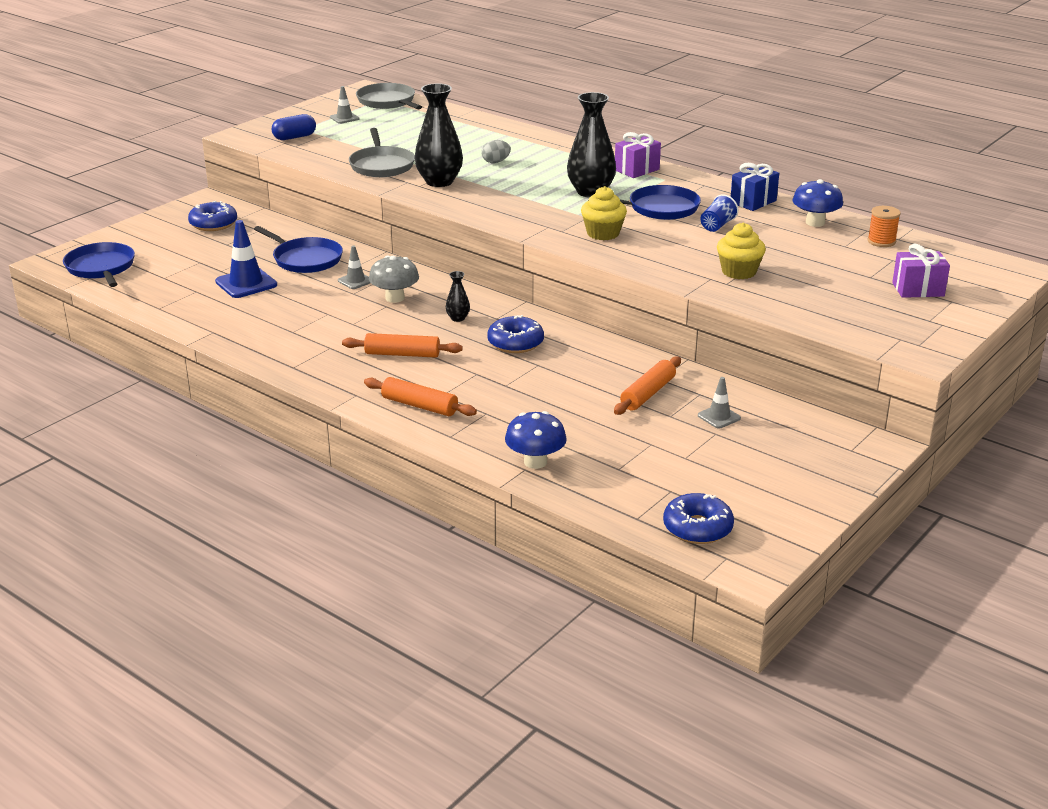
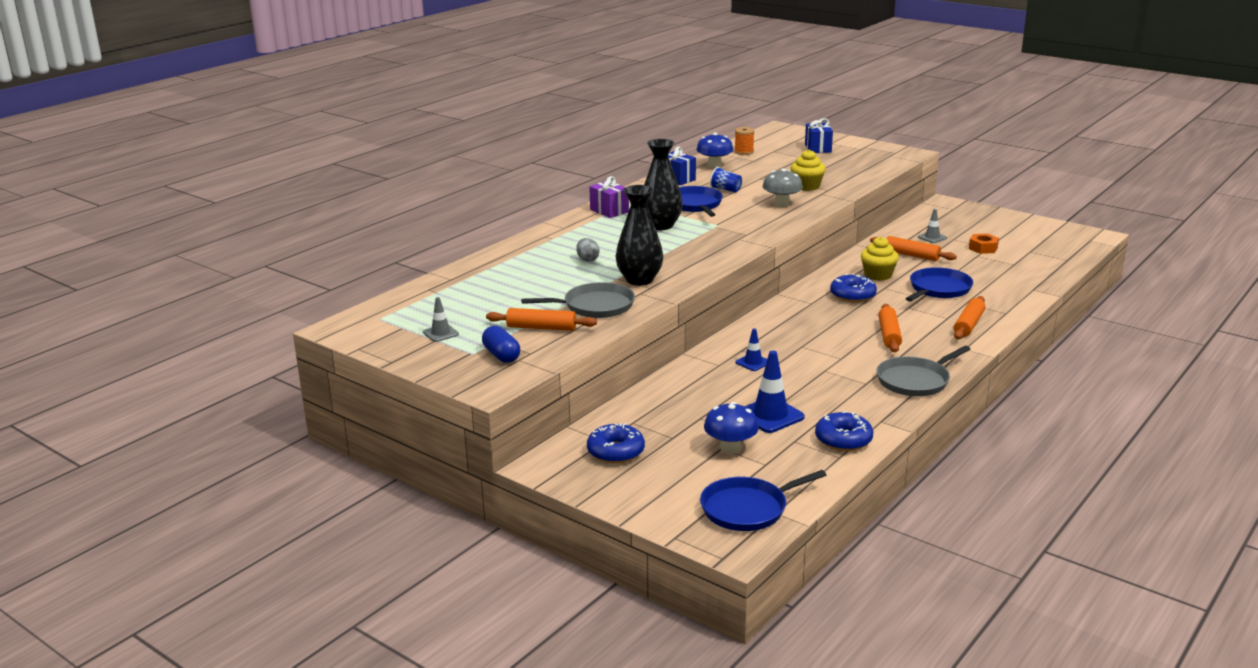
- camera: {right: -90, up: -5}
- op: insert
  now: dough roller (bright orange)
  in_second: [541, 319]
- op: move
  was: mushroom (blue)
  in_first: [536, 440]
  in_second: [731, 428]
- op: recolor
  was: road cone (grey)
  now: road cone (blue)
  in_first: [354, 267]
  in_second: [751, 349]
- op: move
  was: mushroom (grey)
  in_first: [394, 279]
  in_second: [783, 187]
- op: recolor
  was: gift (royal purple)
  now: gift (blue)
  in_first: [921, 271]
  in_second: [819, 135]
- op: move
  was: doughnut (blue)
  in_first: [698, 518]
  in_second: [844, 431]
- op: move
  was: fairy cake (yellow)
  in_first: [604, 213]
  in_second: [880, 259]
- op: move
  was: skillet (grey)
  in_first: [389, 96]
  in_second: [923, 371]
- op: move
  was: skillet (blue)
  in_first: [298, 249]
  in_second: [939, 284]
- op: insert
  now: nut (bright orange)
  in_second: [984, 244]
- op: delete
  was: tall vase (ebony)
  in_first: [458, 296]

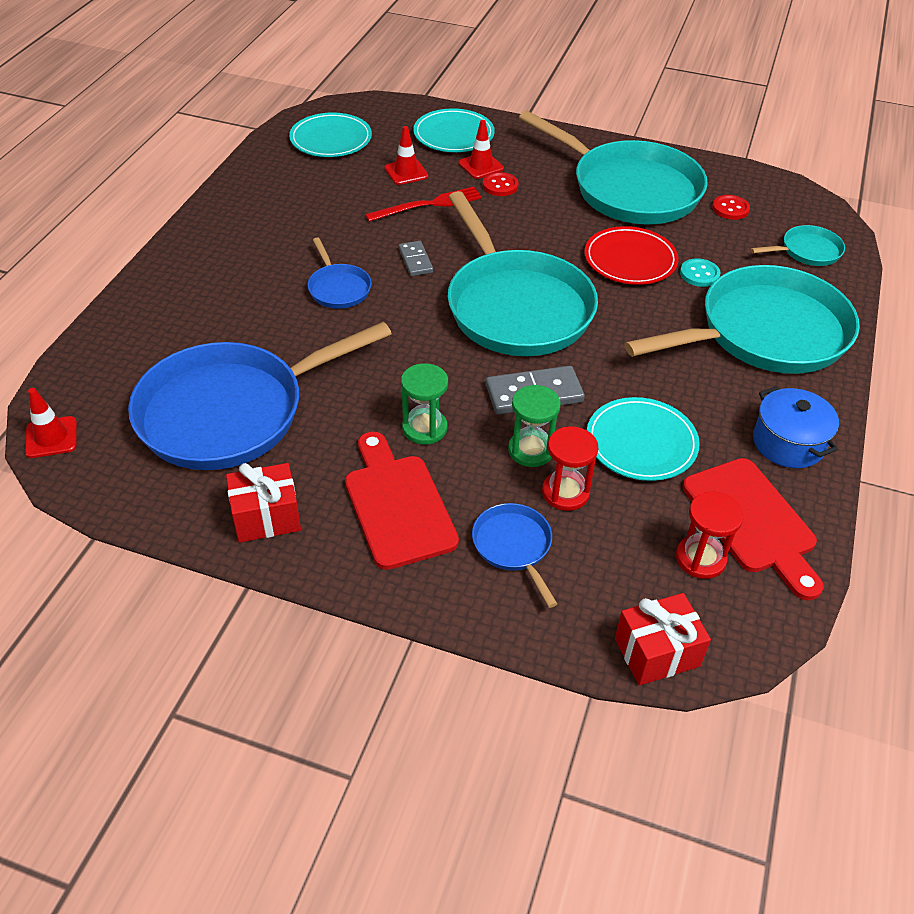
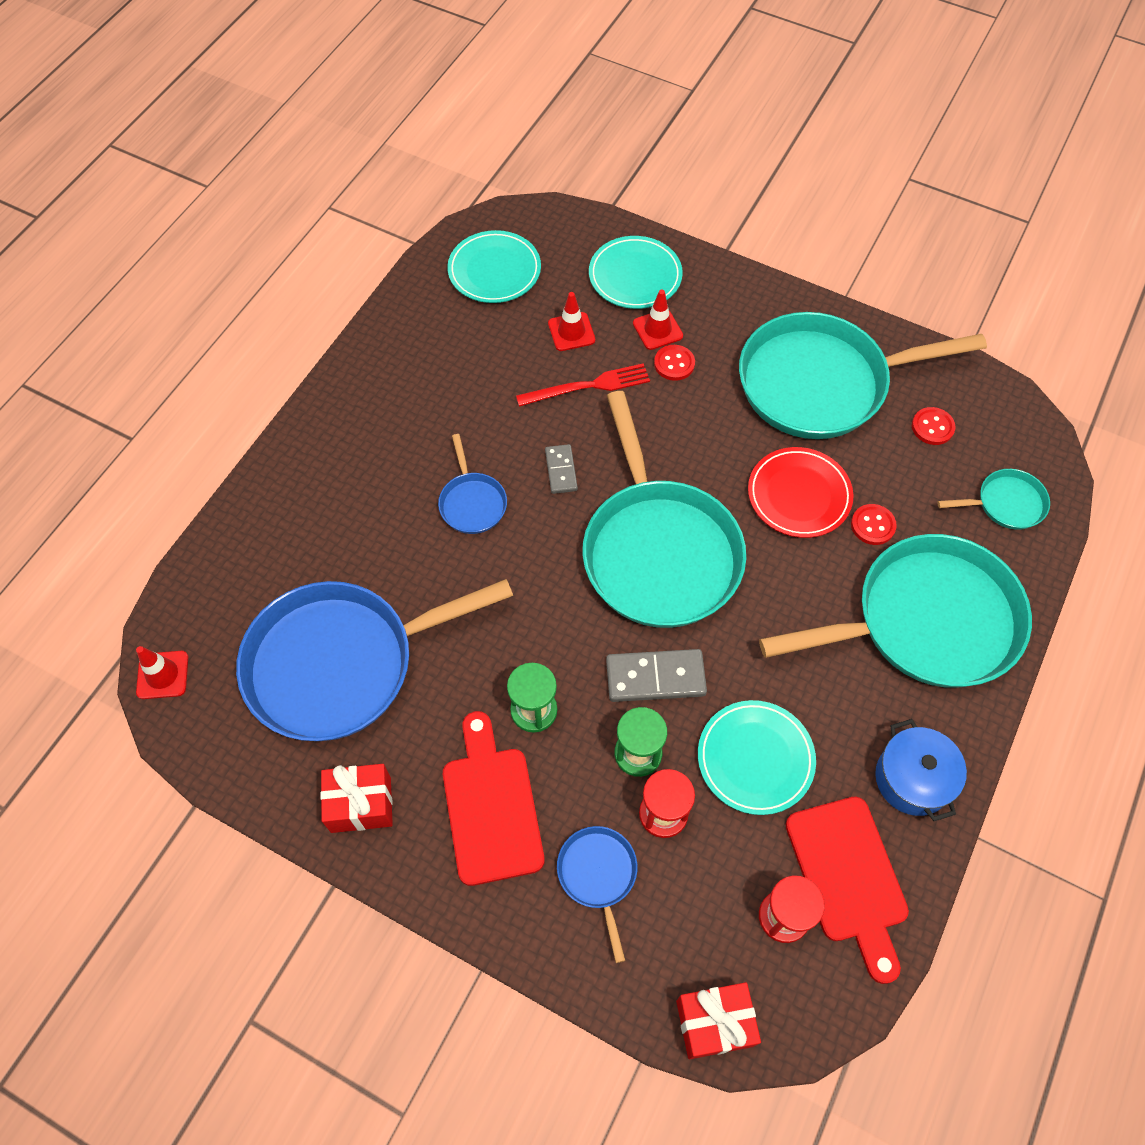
- camera: {right: 10, up: 15}
- op: rotate
  was: skillet (aqua)
  in_first: [613, 167]
  in_second: [863, 375]
  clockwise: 120
- op: recolor
  was: button (aqua)
  now: button (red)
  in_first: [700, 272]
  in_second: [874, 524]

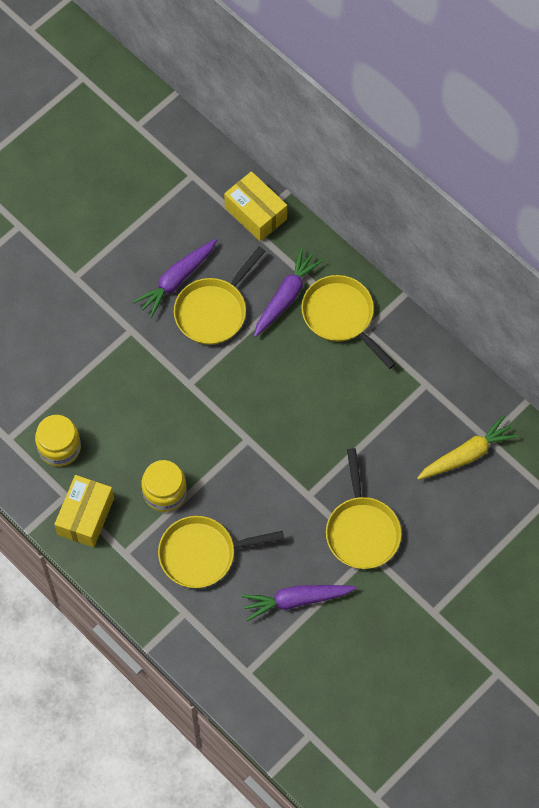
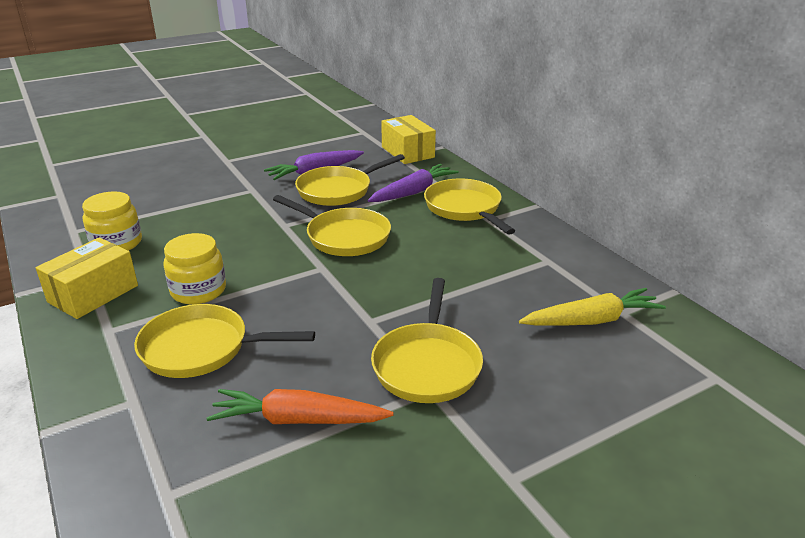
- camera: {right: 15, up: -35}
- op: recolor
  was: toy carrot (royal purple)
  now: toy carrot (bright orange)
  in_first: [299, 603]
  in_second: [300, 406]
- op: insert
  now: skillet (yellow)
  in_second: [332, 225]

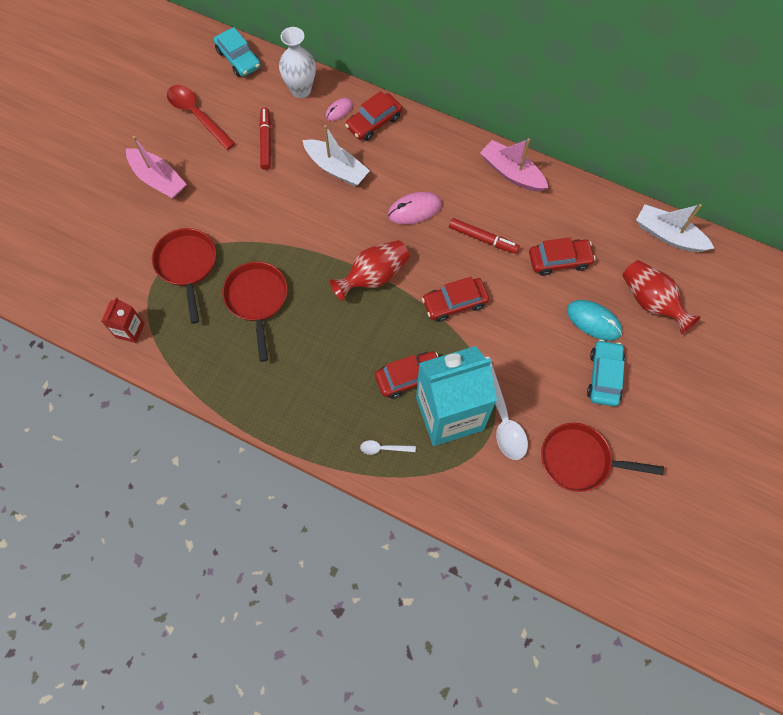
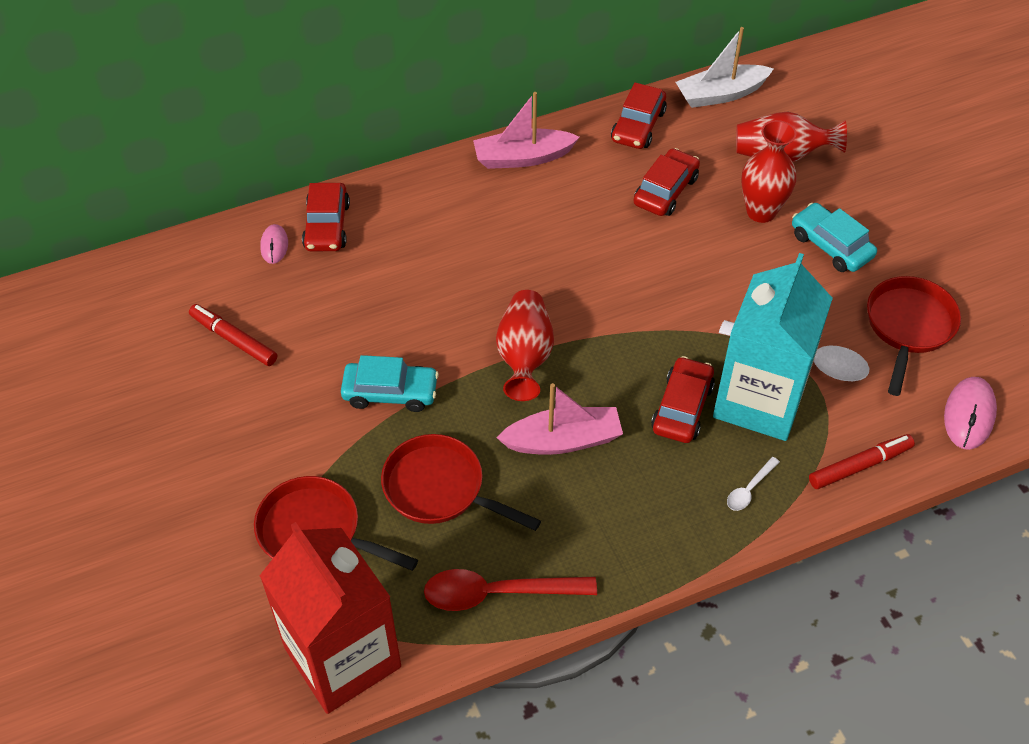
- camera: {right: -50, up: -15}
- op: resize
  was: carton (red)
  in_first: [123, 320]
  in_second: [330, 618]
  ratio: 2.3
- op: move
  was: toy car (aqua)
  in_first: [237, 52]
  in_second: [390, 383]
- op: move
  was: spoon (red)
  in_first: [201, 117]
  in_second: [510, 590]
- op: move
  was: boat (pink)
  in_first: [156, 167]
  in_second: [559, 419]
- op: move
  was: toy car (red)
  in_first: [455, 299]
  in_second: [639, 115]
- op: replace
  was: mouse (aqua)
  now: tall vase (red)
  in_first: [594, 320]
  in_second: [769, 171]
- op: move
  was: felt pen (red)
  in_first: [484, 236]
  in_second: [862, 461]
- op: rotate
  was: skillet (red)
  in_first: [602, 457]
  in_second: [914, 336]
  clockwise: 150
- op: move
  was: mouse (pink)
  in_first: [415, 208]
  in_second: [970, 413]
- op: delete
  was: tall vase (white)
  in_first: [297, 62]
- op: delete
  was: boat (white)
  in_first: [336, 155]

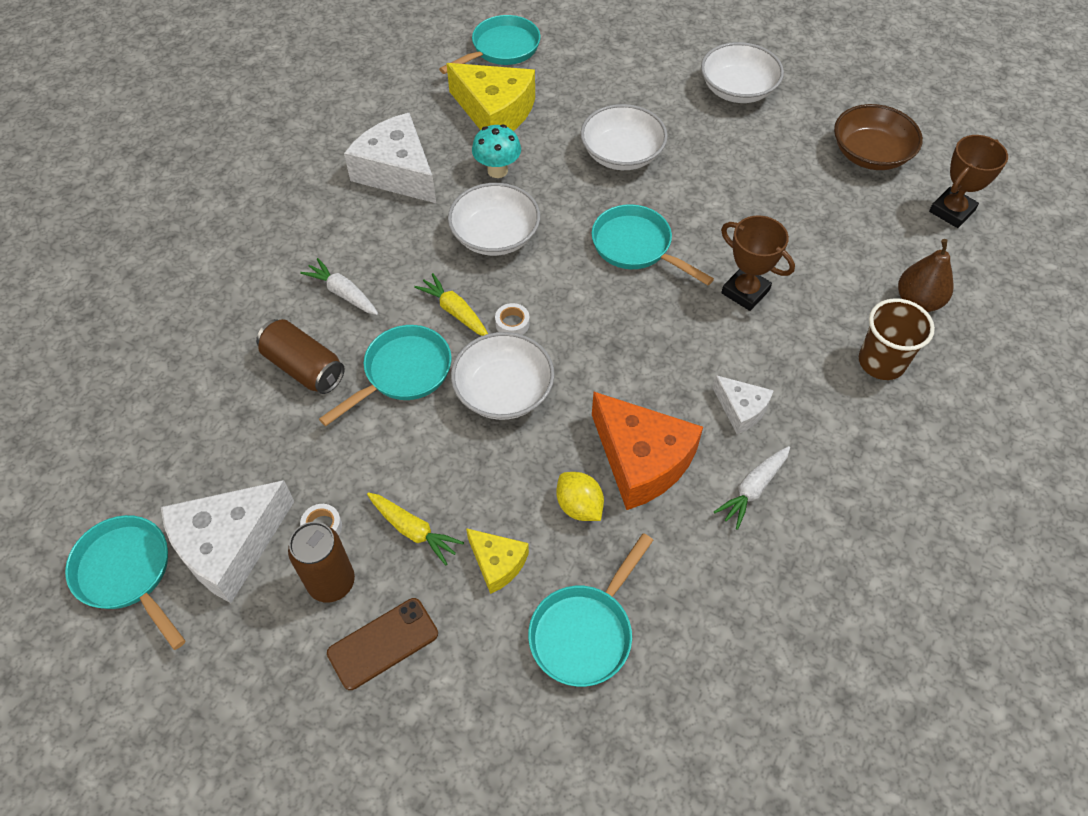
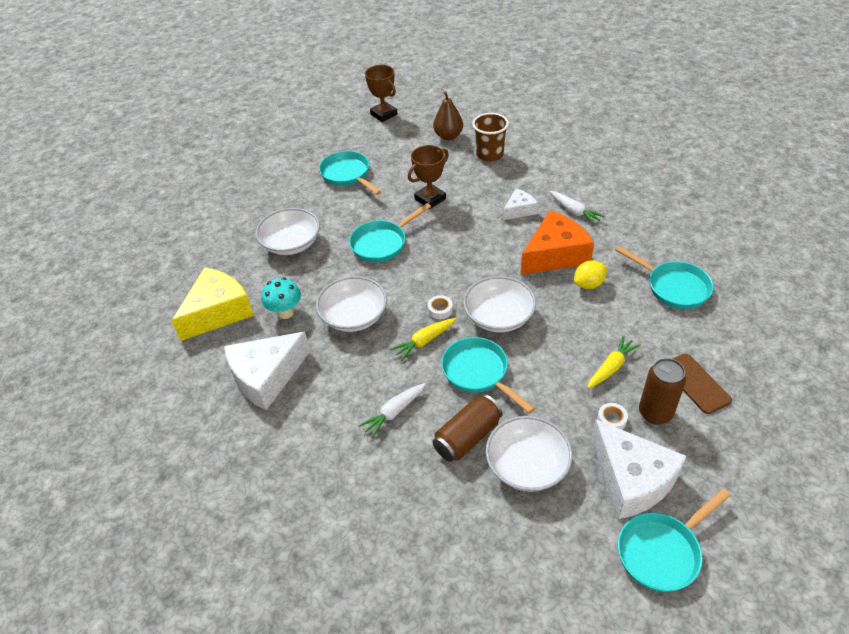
- camera: {right: -80, up: -10}
- op: move
  was: skillet (aqua)
  in_first: [490, 44]
  in_second: [350, 173]
- op: move
  was: bowl (white)
  in_first: [742, 72]
  in_second: [529, 454]
- op: delete
  was: cheese wedge (yellow)
  in_first: [497, 561]
- op: delete
  was: bowl (brown)
  in_first: [878, 137]

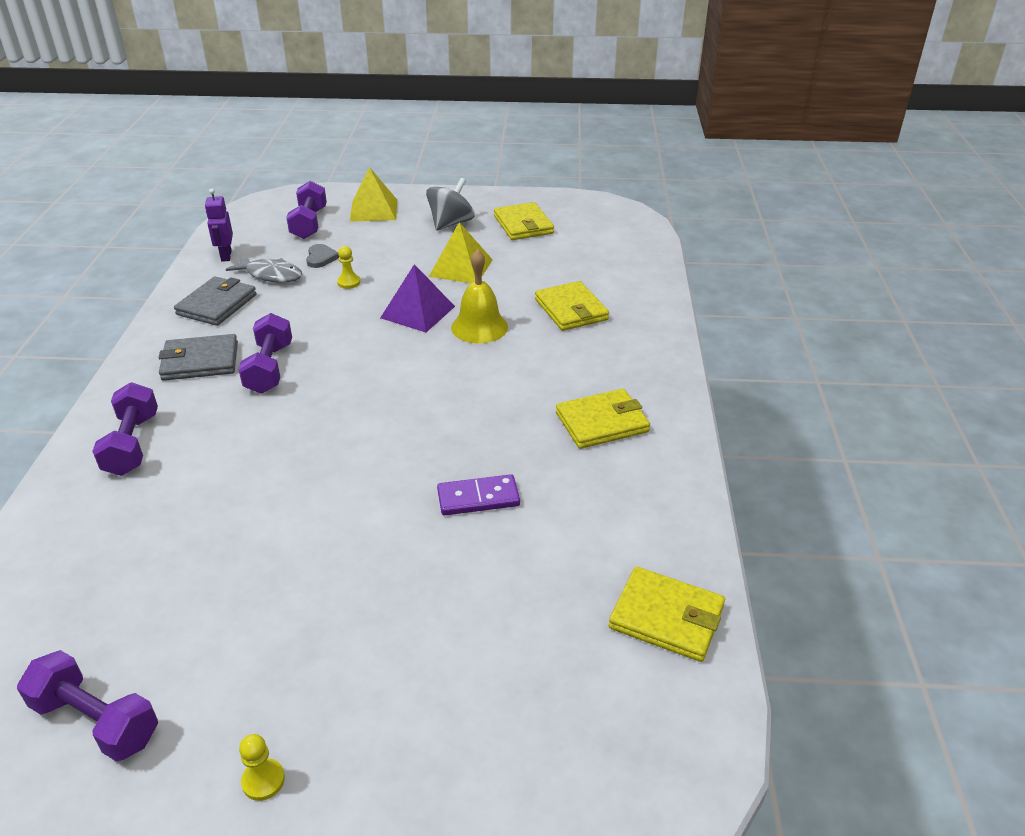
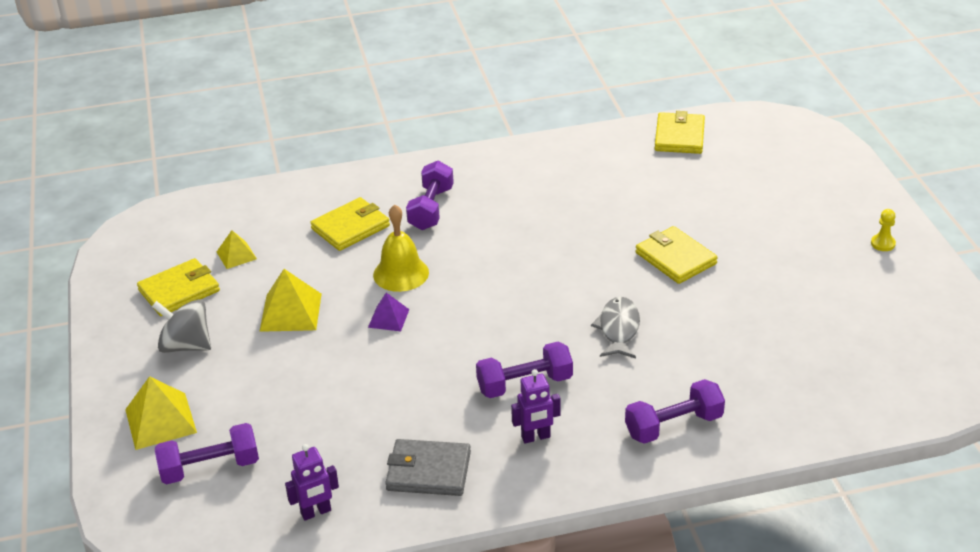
- camera: {right: -105, up: 0}
- op: insert
  now: pyramid shape (yellow)
  in_second: [237, 249]
- op: resize
  was: pyramid shape (royal purple)
  in_first: [417, 298]
  in_second: [388, 312]
  ratio: 0.6
- op: move
  was: dumbbell (royal purple)
  in_first: [87, 706]
  in_second: [430, 195]
- op: replace
  was: wallet (grey)
  now: toy robot (royal purple)
  in_first: [198, 357]
  in_second: [535, 406]
- op: move
  was: fish (grey)
  in_first: [264, 269]
  in_second: [615, 327]
- op: move
  was: wallet (yellow)
  in_first: [603, 419]
  in_second: [677, 255]
- op: delete
  was: heart shape (grey)
  in_first: [322, 256]
- op: delete
  was: game pawn (yellow)
  in_first: [348, 267]
- op: delete
  was: domino tile (royal purple)
  in_first: [478, 494]

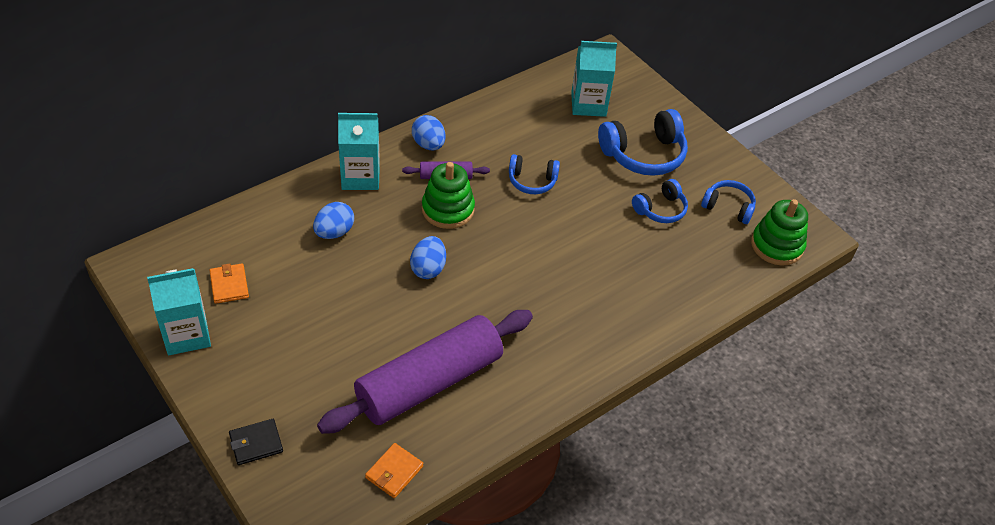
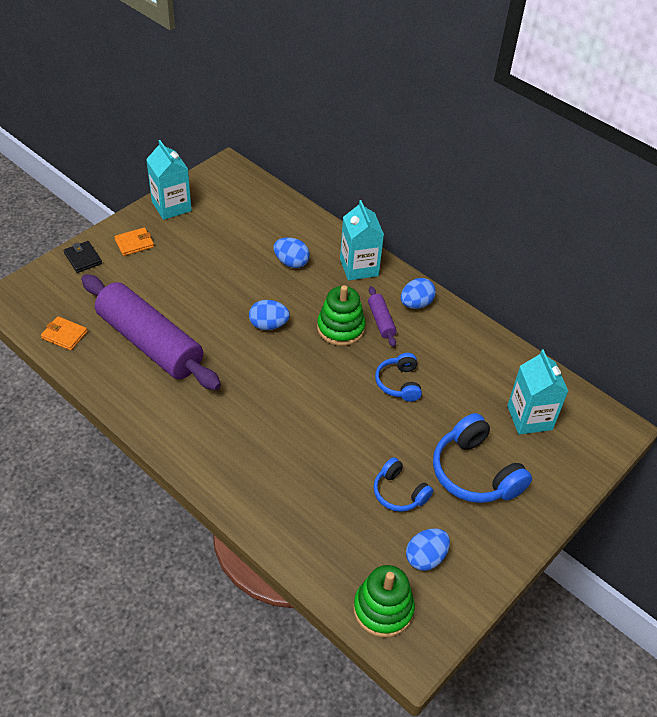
- camera: {right: 80, up: 0}
- op: move
  was: wallet (bright orange)
  in_first: [229, 283]
  in_second: [134, 241]
- op: replace
  was: over-ear headphones (blue)
  now: egg shape (blue)
  in_first: [728, 202]
  in_second: [428, 549]

